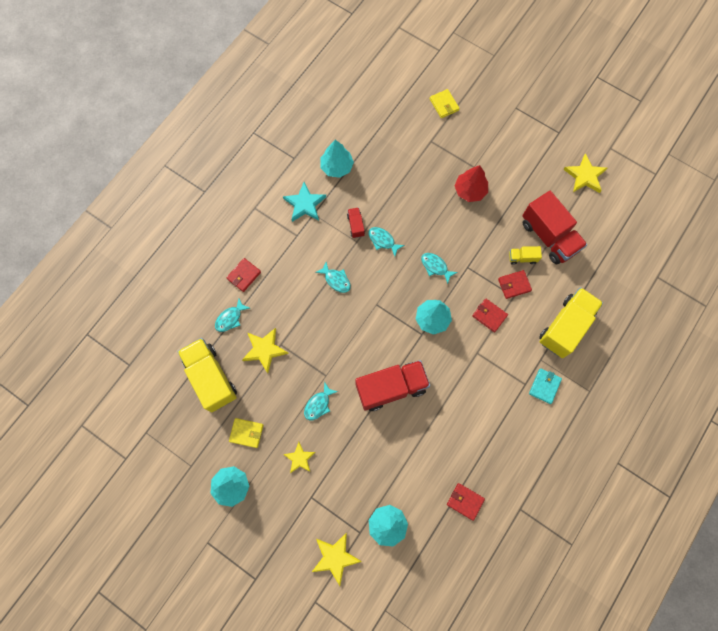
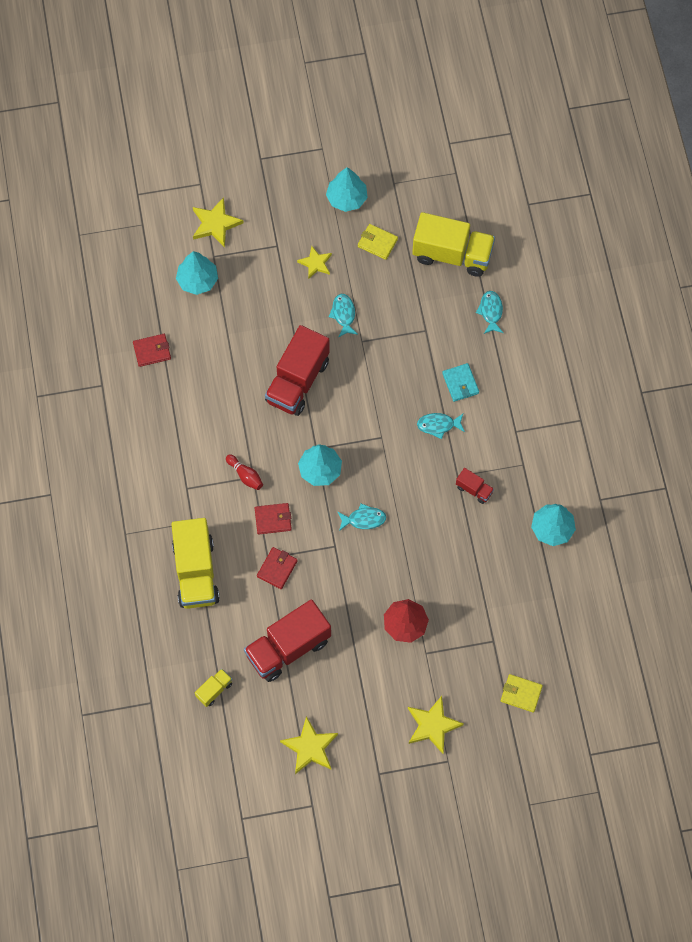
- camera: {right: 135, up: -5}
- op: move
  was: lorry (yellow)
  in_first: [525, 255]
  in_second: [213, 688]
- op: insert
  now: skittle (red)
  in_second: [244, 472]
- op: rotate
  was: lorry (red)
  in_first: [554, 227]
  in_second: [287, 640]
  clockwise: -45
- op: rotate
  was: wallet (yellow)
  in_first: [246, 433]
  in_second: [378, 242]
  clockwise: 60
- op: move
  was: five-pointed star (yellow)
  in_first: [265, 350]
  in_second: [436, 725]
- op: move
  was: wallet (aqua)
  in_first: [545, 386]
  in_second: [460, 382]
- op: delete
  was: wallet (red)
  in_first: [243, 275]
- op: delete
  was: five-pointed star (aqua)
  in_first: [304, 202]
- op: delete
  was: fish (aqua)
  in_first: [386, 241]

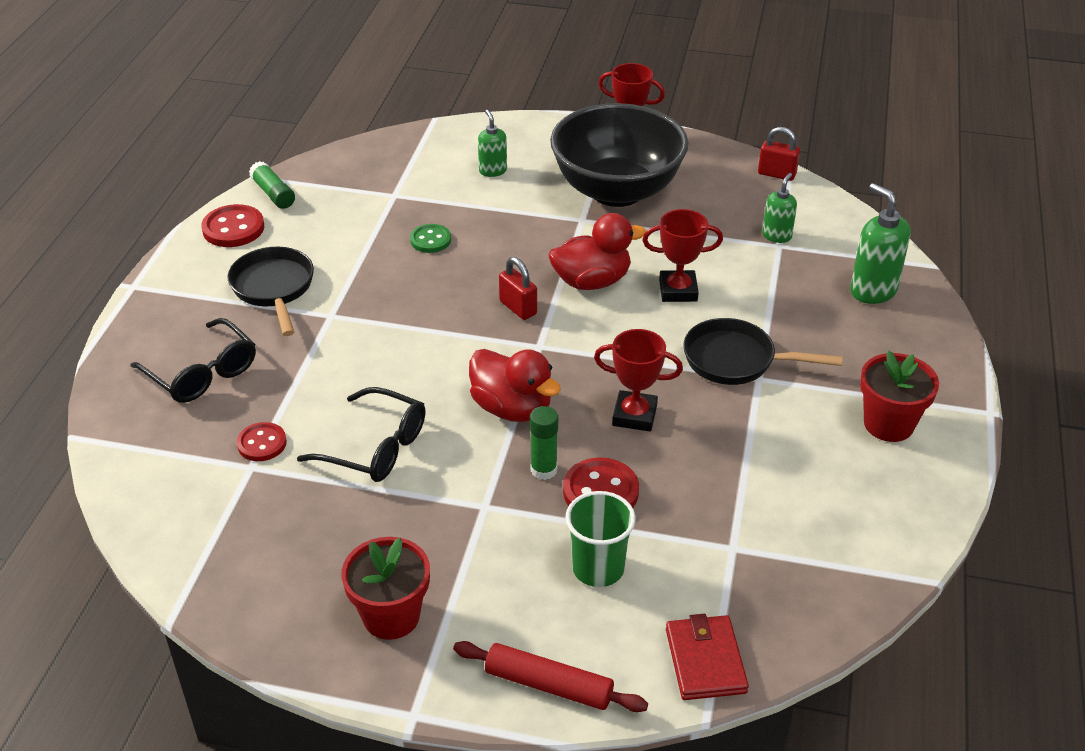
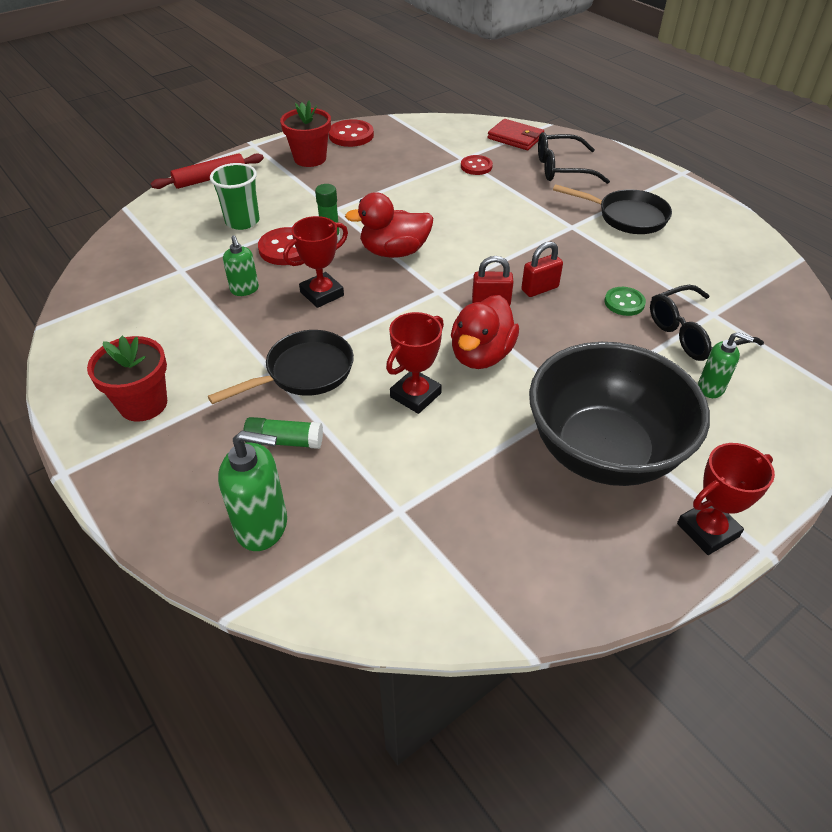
- camera: {right: 130, up: 5}
- op: move
  was: soap dispenser (green)
  in_first: [779, 208]
  in_second: [241, 265]
- op: move
  was: glue stick (green)
  in_first: [272, 185]
  in_second: [283, 433]
- op: move
  was: button (red)
  in_first: [232, 225]
  in_second: [351, 133]
- op: move
  was: wallet (red)
  in_first: [707, 657]
  in_second: [515, 134]
- op: move
  was: padlock (red)
  in_first: [779, 154]
  in_second: [542, 269]
- op: move
  was: spectacles (ebony)
  in_first: [361, 434]
  in_second: [707, 323]

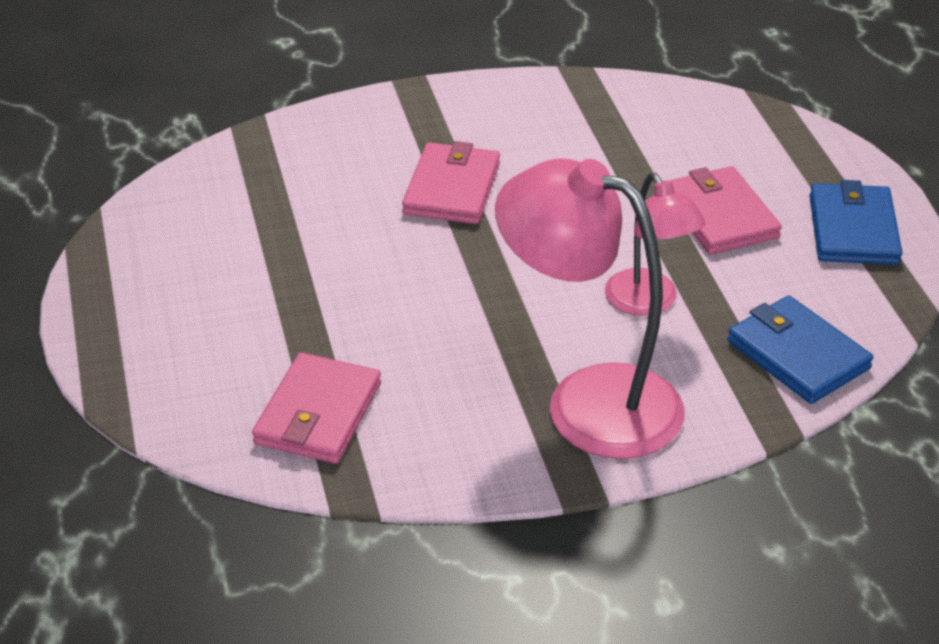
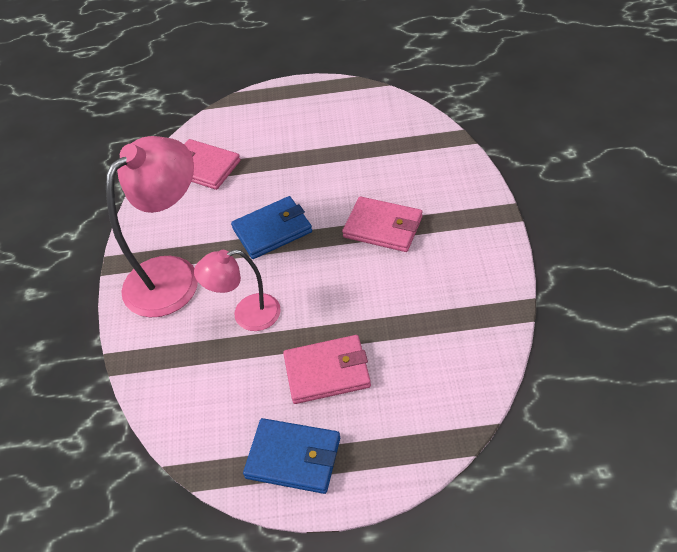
- camera: {right: 105, up: 10}
- op: move
  was: wallet (blue)
  in_first: [800, 350]
  in_second: [271, 227]

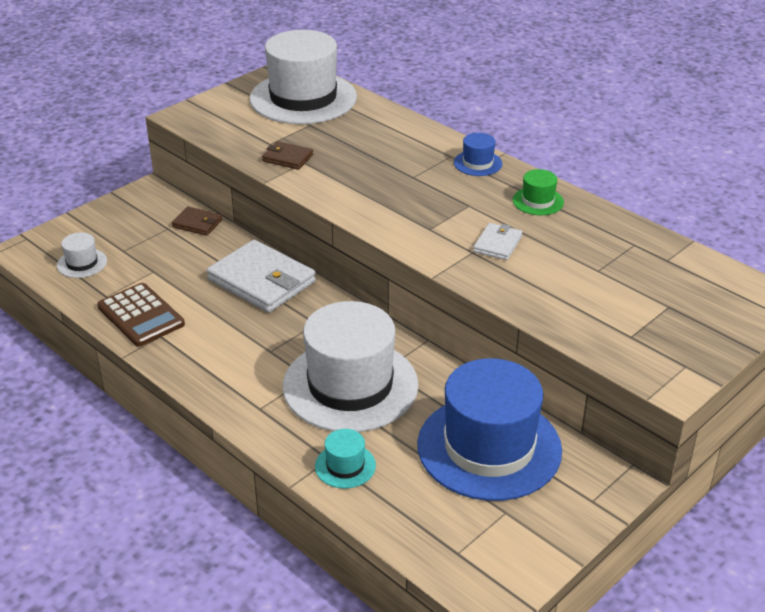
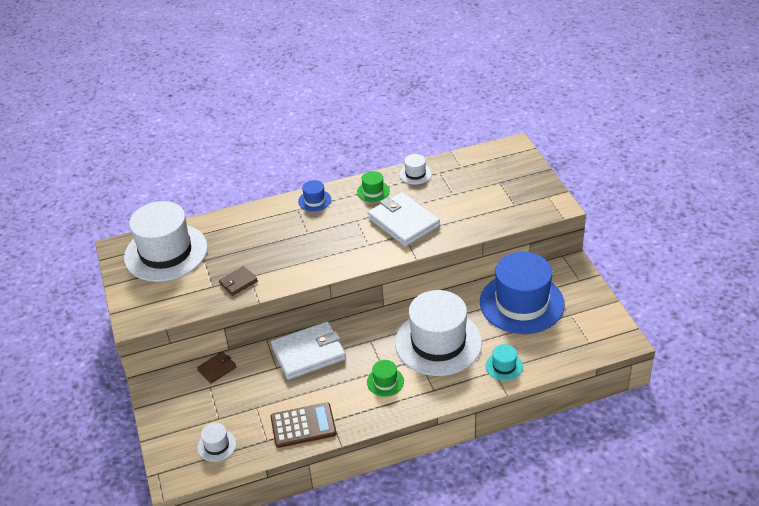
- camera: {right: -60, up: 5}
- op: insert
  now: tall hat (green)
  in_second: [385, 378]
- op: resize
  was: wallet (white)
  in_first: [497, 241]
  in_second: [404, 219]
  ratio: 2.01
- op: insert
  now: tall hat (white)
  in_second: [415, 169]

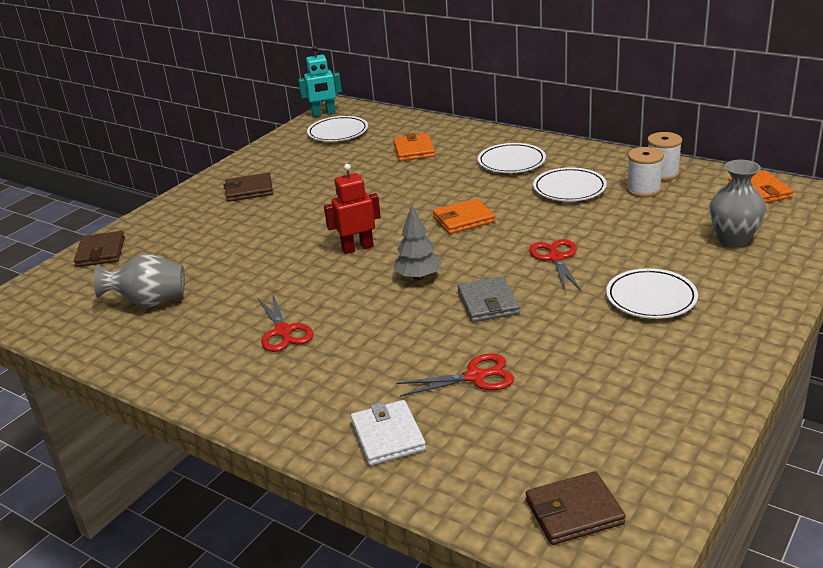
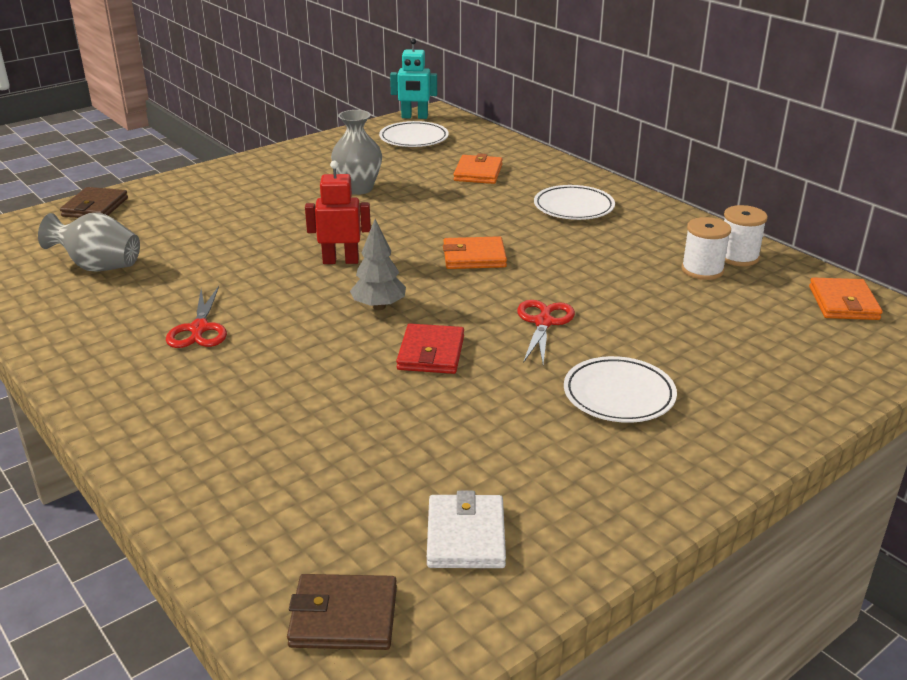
- camera: {right: 15, up: 0}
- op: move
  was: tall vase (grey)
  in_first: [738, 203]
  in_second: [356, 152]
- op: recolor
  was: wallet (grey)
  now: wallet (red)
  in_first: [489, 299]
  in_second: [430, 349]
- op: move
  was: wallet (white)
  in_first: [388, 433]
  in_second: [466, 529]
- op: delete
  was: wallet (brown)
  in_first: [248, 187]
- op: delete
  was: scissors (red)
  in_first: [455, 375]
- op: delete
  was: dinner plate (white)
  in_first: [570, 184]

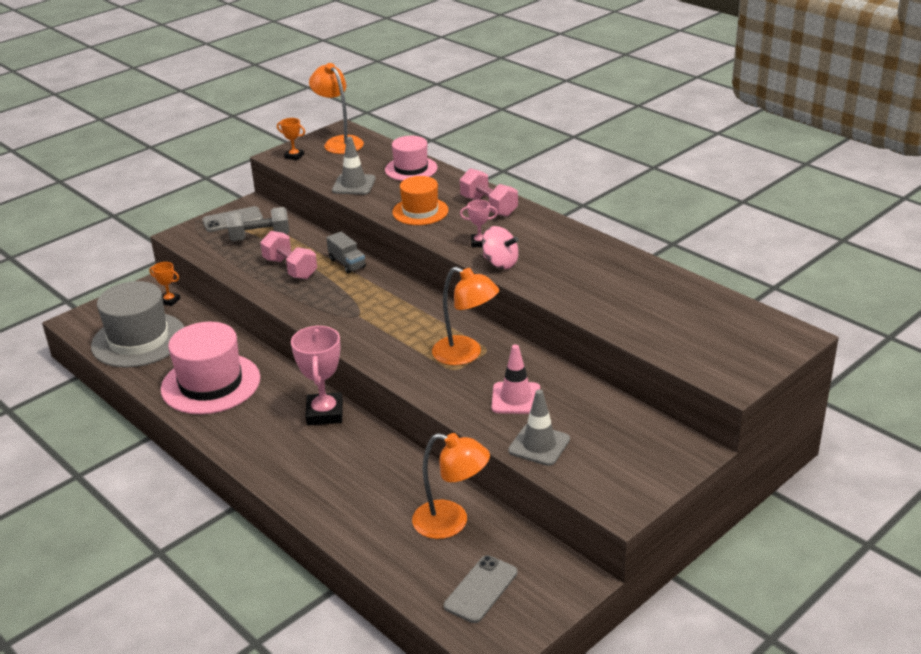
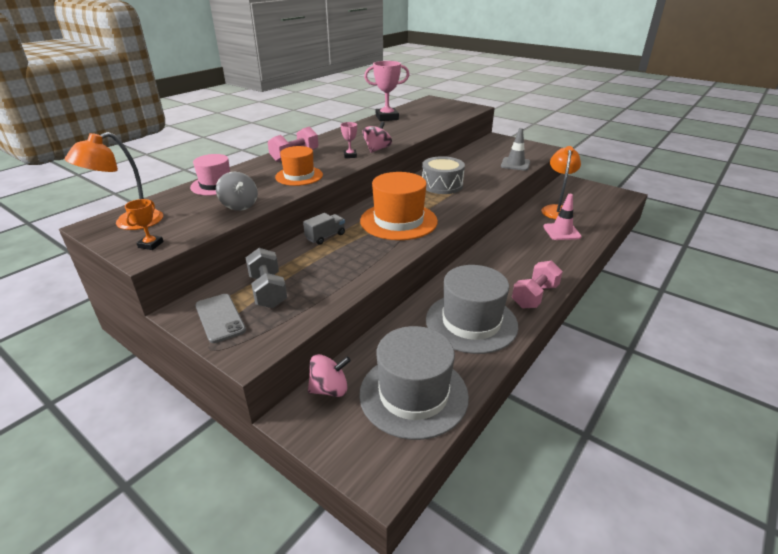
- camera: {right: -100, up: 0}
- op: replace
  was: road cone (grey)
  now: spinning top (grey)
  in_first: [354, 166]
  in_second: [237, 191]
- op: replace
  was: trophy (bright orange)
  now: spinning top (pink)
  in_first: [164, 284]
  in_second: [329, 375]
- op: insert
  now: tall hat (bright orange)
  in_second: [399, 206]
- op: move
  was: trophy (pink)
  in_first: [317, 375]
  in_second: [386, 91]
- op: replace
  was: lamp (bright orange)
  now: drum (grey)
  in_first: [465, 316]
  in_second: [443, 175]
- op: recolor
  was: tall hat (pink)
  now: tall hat (grey)
  in_first: [210, 368]
  in_second: [472, 309]
- op: move
  was: dumbbell (pink)
  in_first: [288, 255]
  in_second: [537, 284]
- op: move
  was: road cone (pink)
  in_first: [516, 379]
  in_second: [562, 217]
- op: delete
  was: mobile phone (grey)
  in_first: [481, 589]

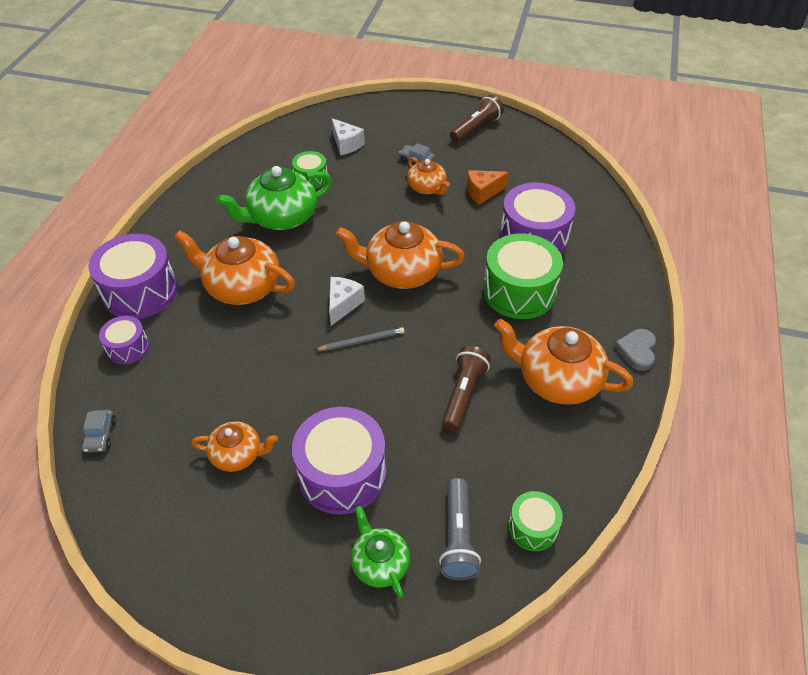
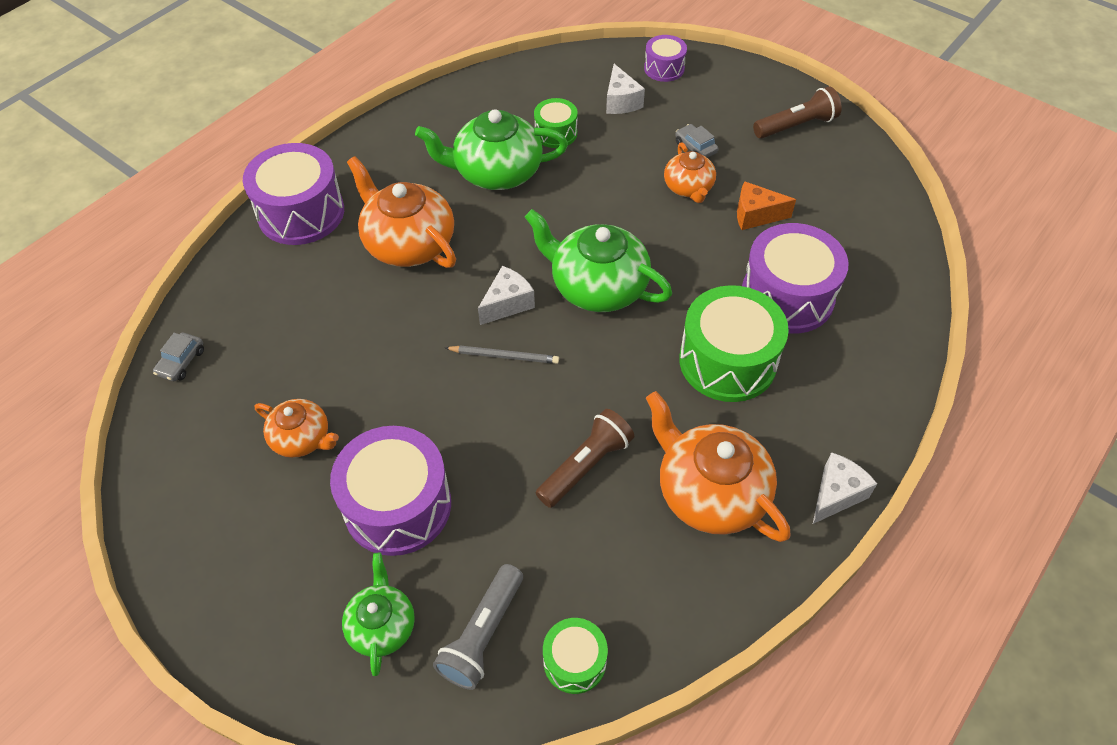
- camera: {right: 25, up: 5}
- op: recolor
  was: tea pot (bright orange)
  now: tea pot (green)
  in_first: [400, 255]
  in_second: [598, 260]
- op: move
  was: drum (royal purple)
  in_first: [124, 340]
  in_second: [665, 58]
- op: replace
  was: heart shape (grey)
  now: cheese wedge (white)
  in_first: [635, 350]
  in_second: [845, 488]

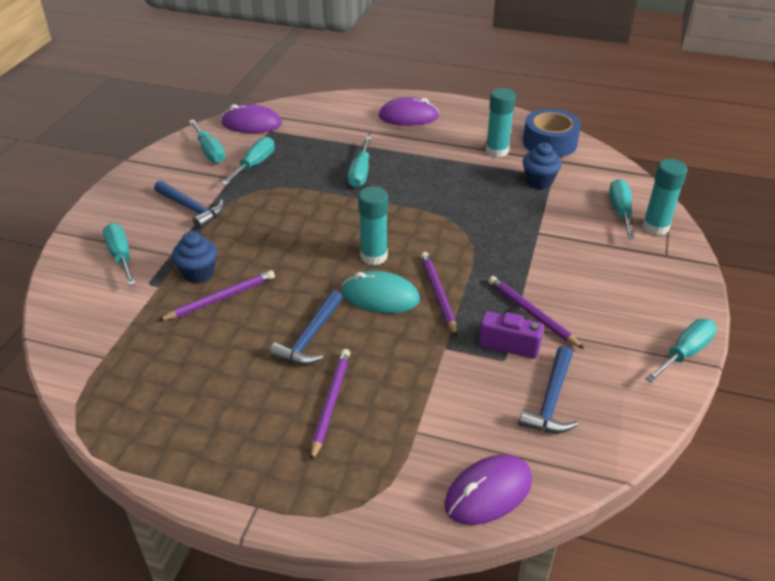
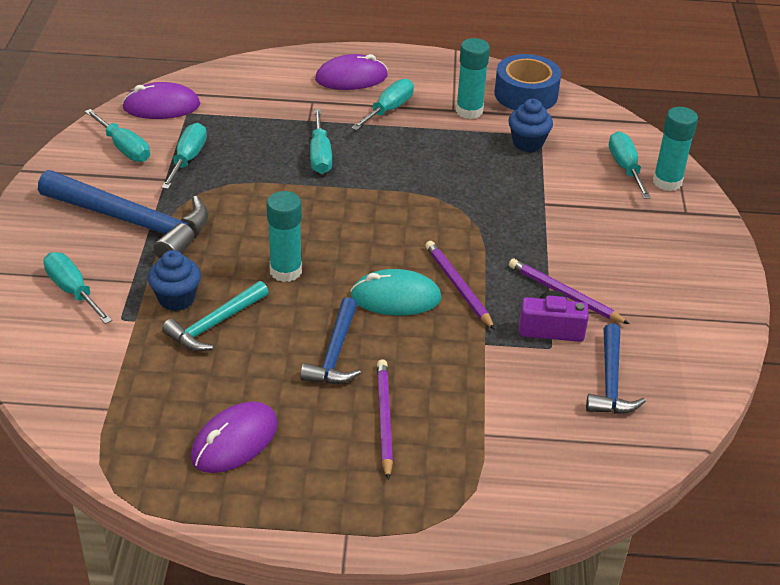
- camera: {right: -15, up: 0}
- op: resize
  was: claw hammer (blue)
  in_first: [189, 204]
  in_second: [123, 214]
  ratio: 1.75
- op: replace
  was: pencil (royal purple)
  now: claw hammer (aqua)
  in_first: [216, 295]
  in_second: [215, 316]
- op: move
  was: mouse (royal purple)
  in_first: [488, 489]
  in_second: [234, 437]
- op: move
  was: glue stick (aqua)
  in_first: [373, 225]
  in_second: [284, 236]
- op: move
  was: hand screwdriver (aqua)
  in_first: [681, 351]
  in_second: [382, 104]

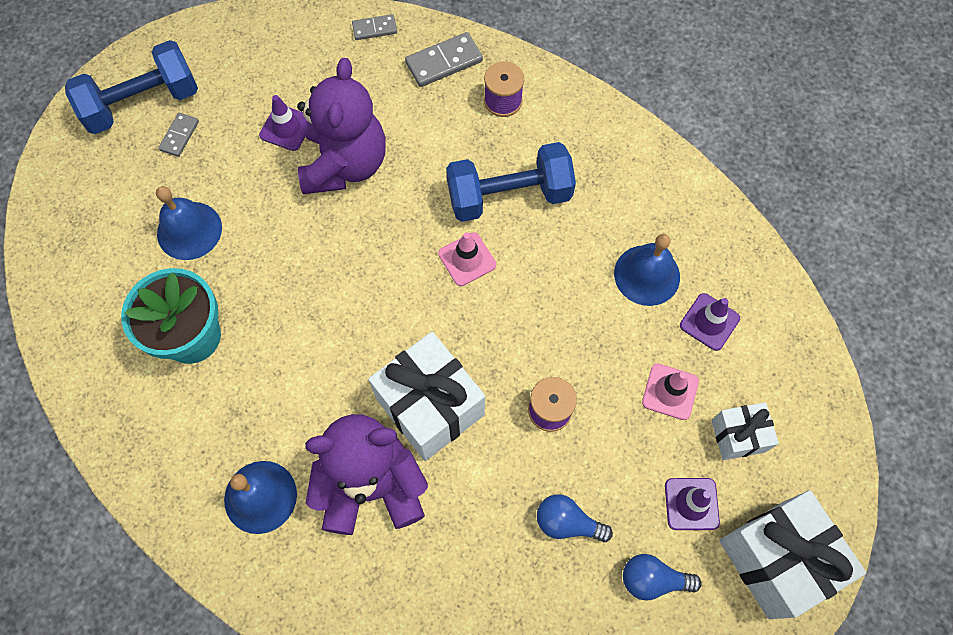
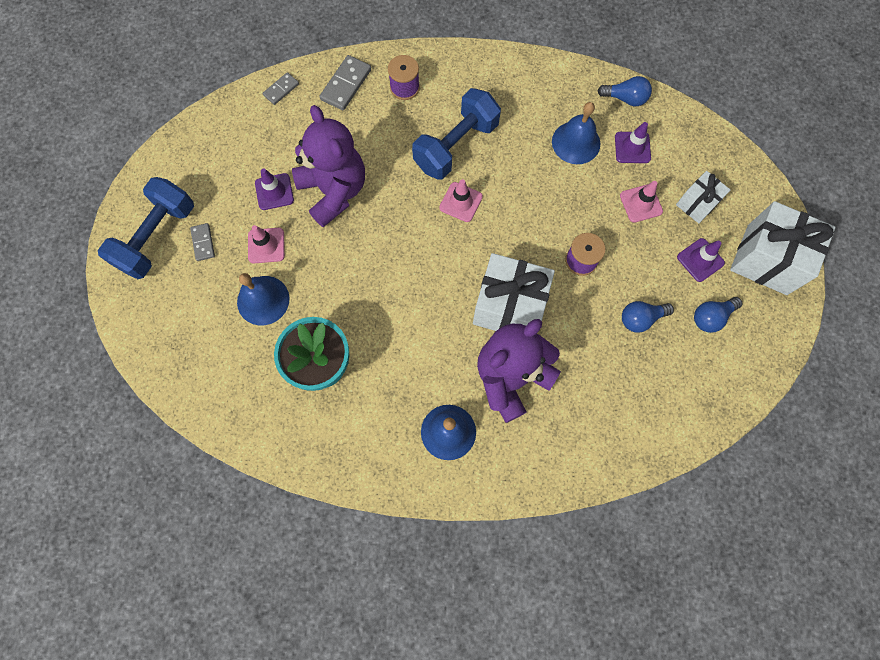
- camera: {right: -35, up: 5}
- op: insert
  now: road cone (pink)
  in_second: [266, 244]
- op: insert
  now: lightbulb (blue)
  in_second: [625, 91]

